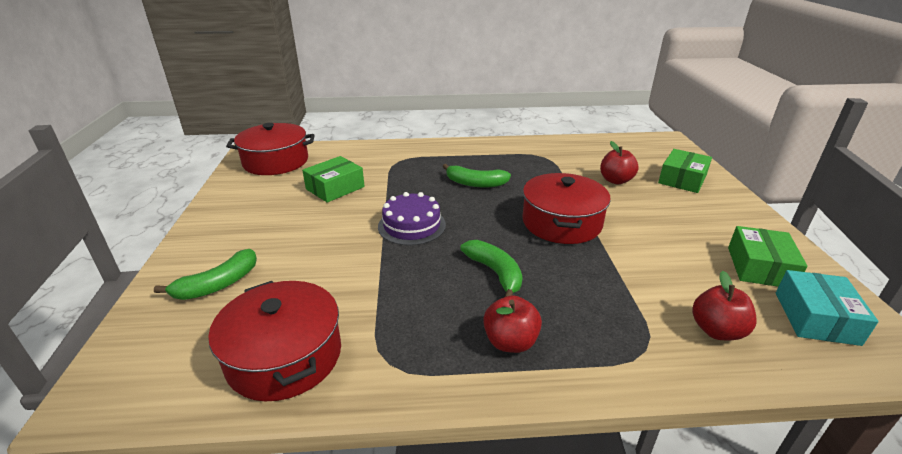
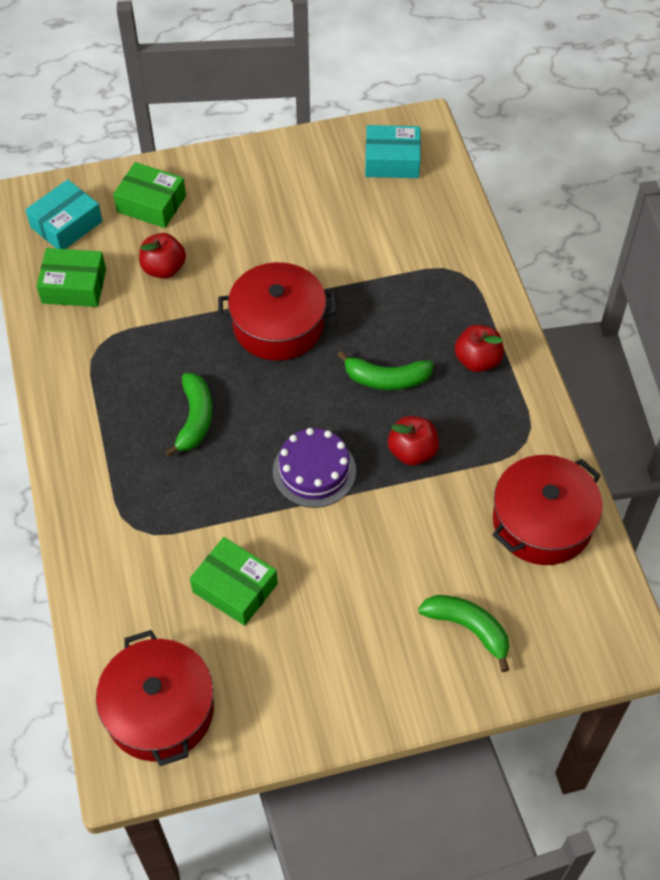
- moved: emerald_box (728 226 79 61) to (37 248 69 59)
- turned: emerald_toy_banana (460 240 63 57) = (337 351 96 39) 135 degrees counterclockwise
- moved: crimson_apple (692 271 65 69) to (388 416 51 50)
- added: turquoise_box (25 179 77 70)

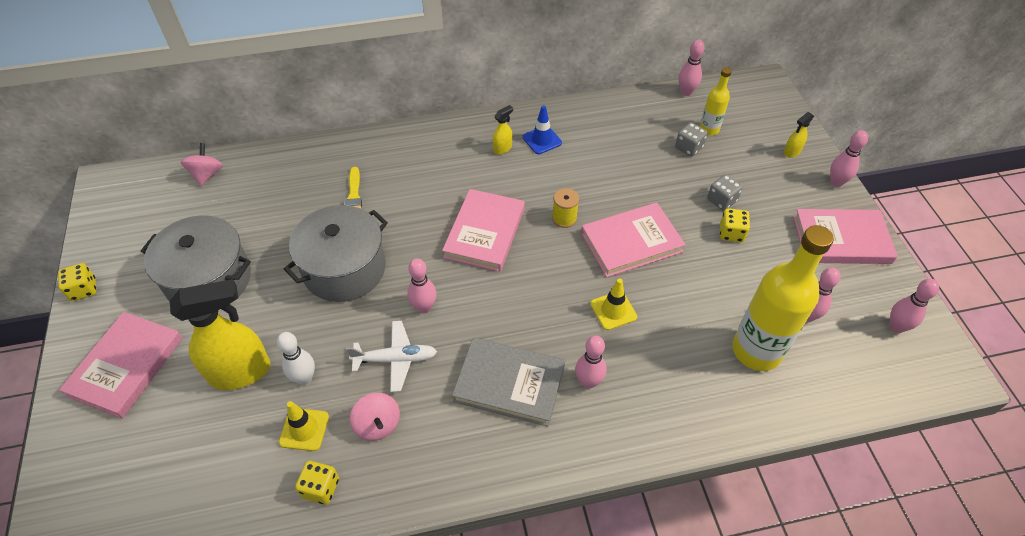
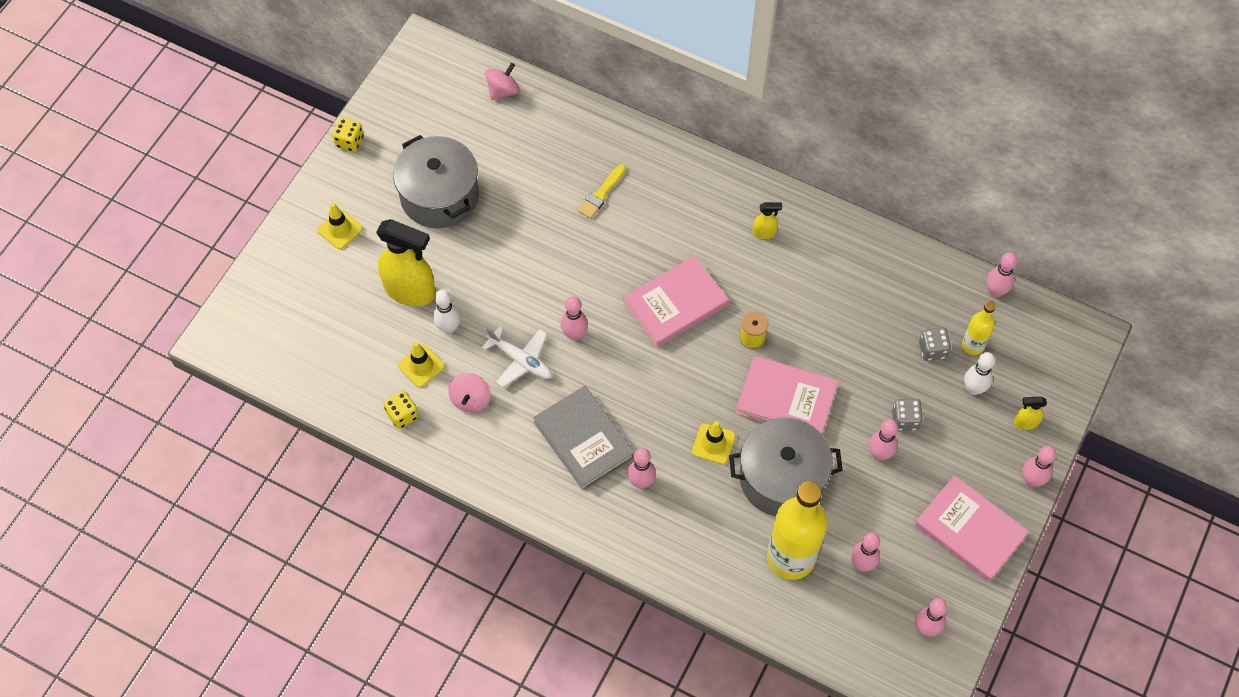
- removed: royal_blue_traffic_cone (522 105 40 49)
- moved: grey_pot (284 205 104 97) to (729 418 114 98)
- replaced: bright_yellow_die (720 208 30 34) to rose-pink_bowling_pin (869 419 29 42)
- replaced: rose-pink_hardcover (59 312 124 107) to bright_yellow_traffic_cone (318 203 45 46)
- added: white_bowling_pin (964 352 31 43)

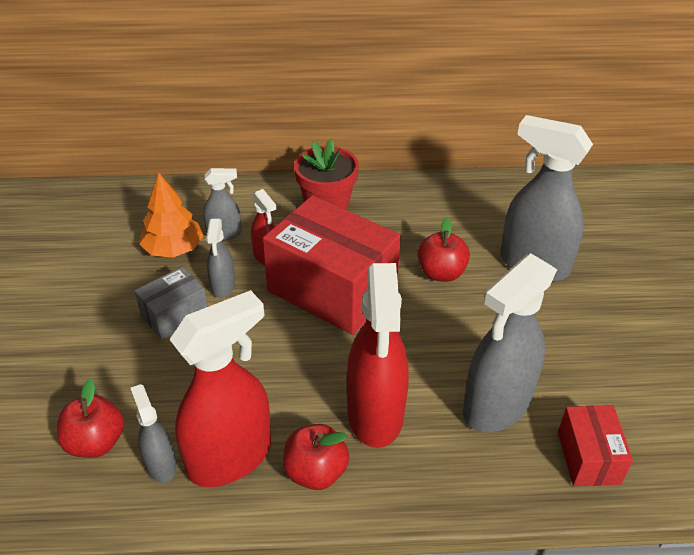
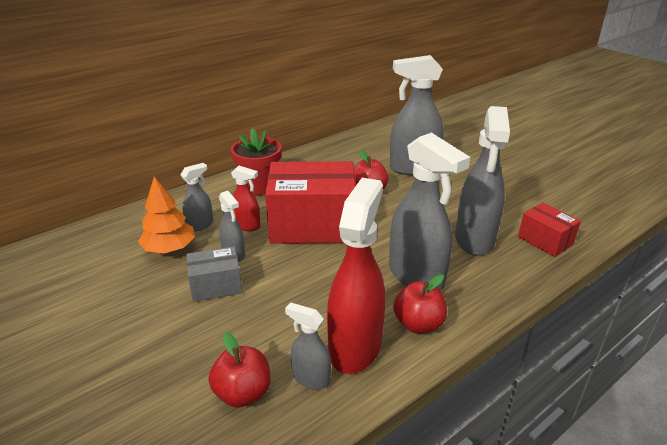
- recoloured: crimson_sprayer (347 263 62 185) to grey_sprayer (389 132 81 159)
- turned: grey_box (135 267 72 73) = (186 246 56 56) 60 degrees clockwise

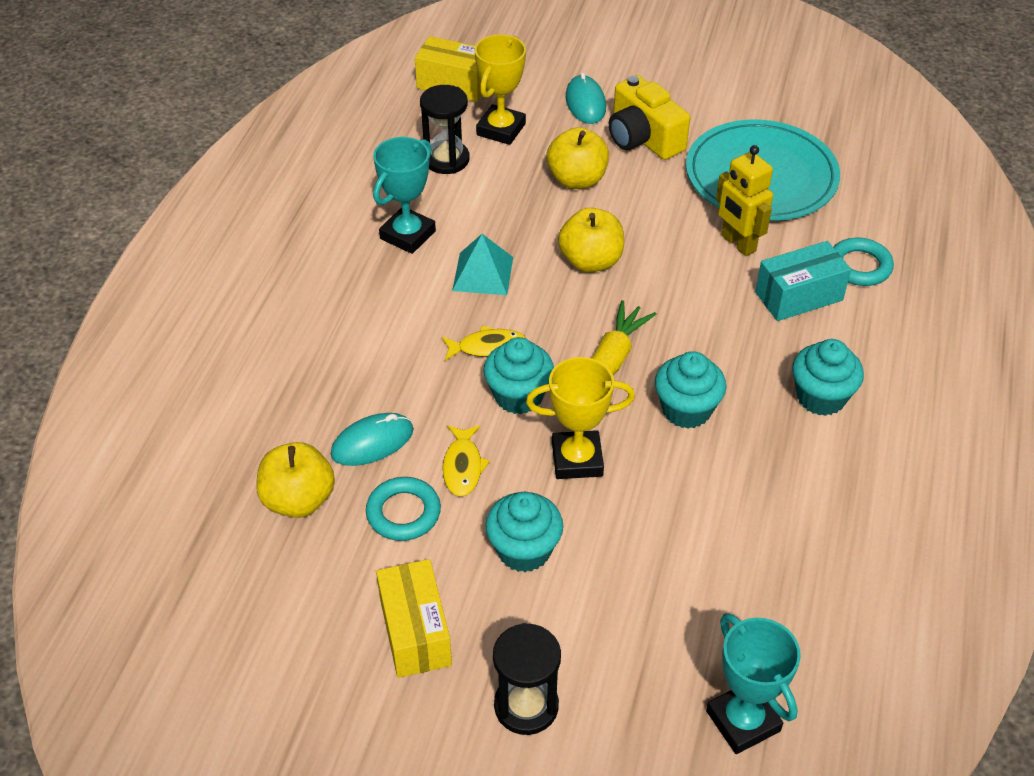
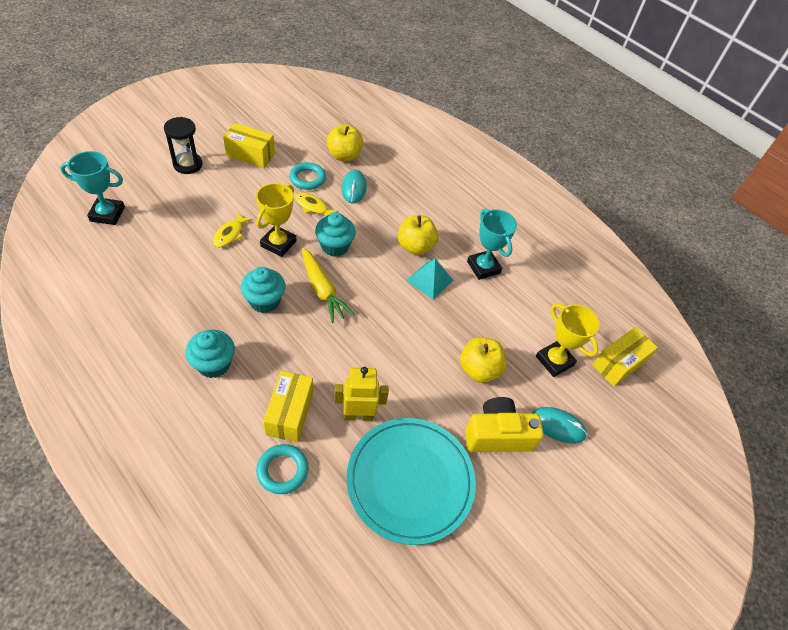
- removed: black_sandglass (420 85 49 89)
- moved: bright_yellow_apple (558 208 66 64) to (398 215 41 40)
- recoloured: turquoise_box (755 241 96 80) to bright_yellow_box (263 371 50 71)
- moved: bright_yellow_toy_fish (442 326 84 35) to (213 213 39 34)
- removed: turquoise_muffin (485 492 78 80)

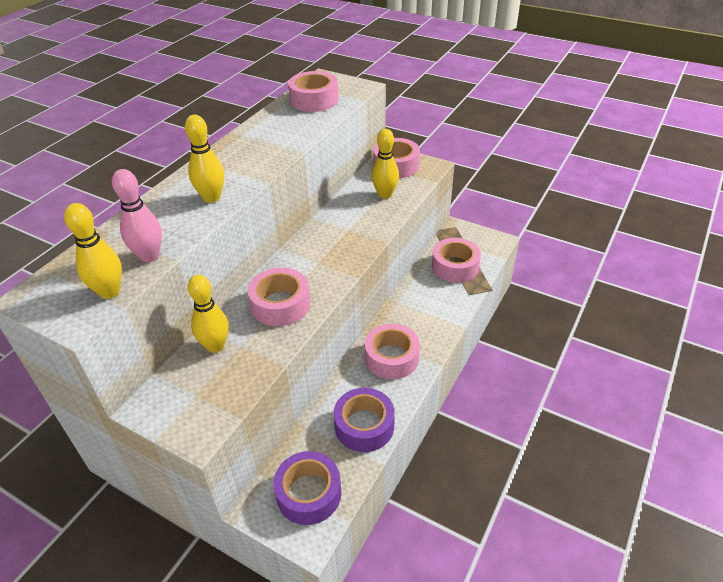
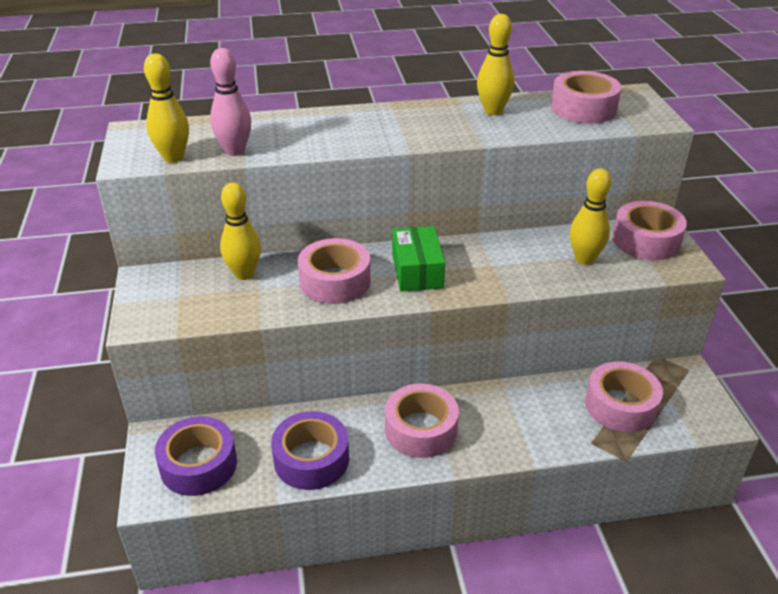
- moved: bright_yellow_bowling_pin (185 115 39 88) to (477 14 37 101)
- added: emerald_box (392 226 53 65)

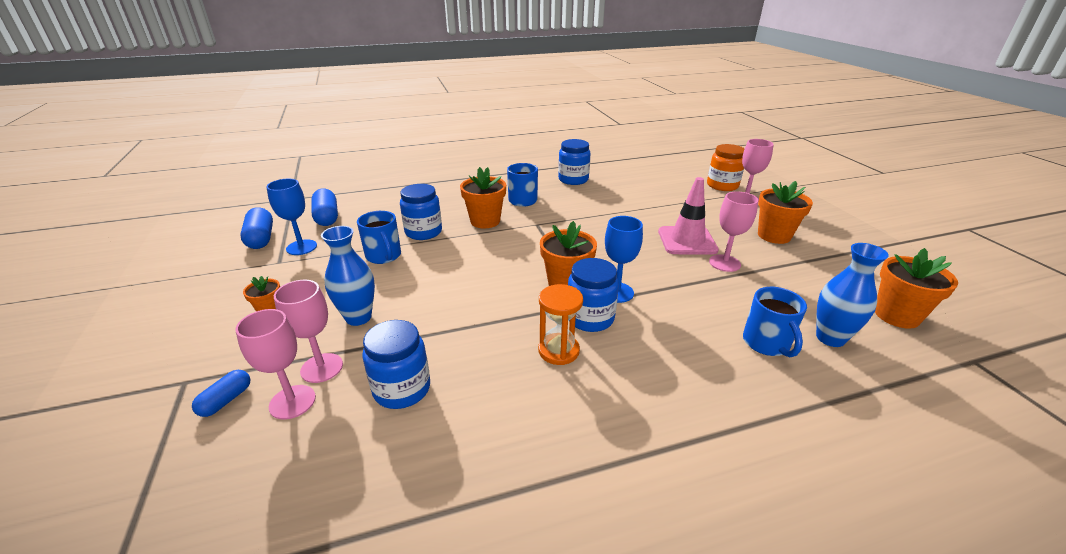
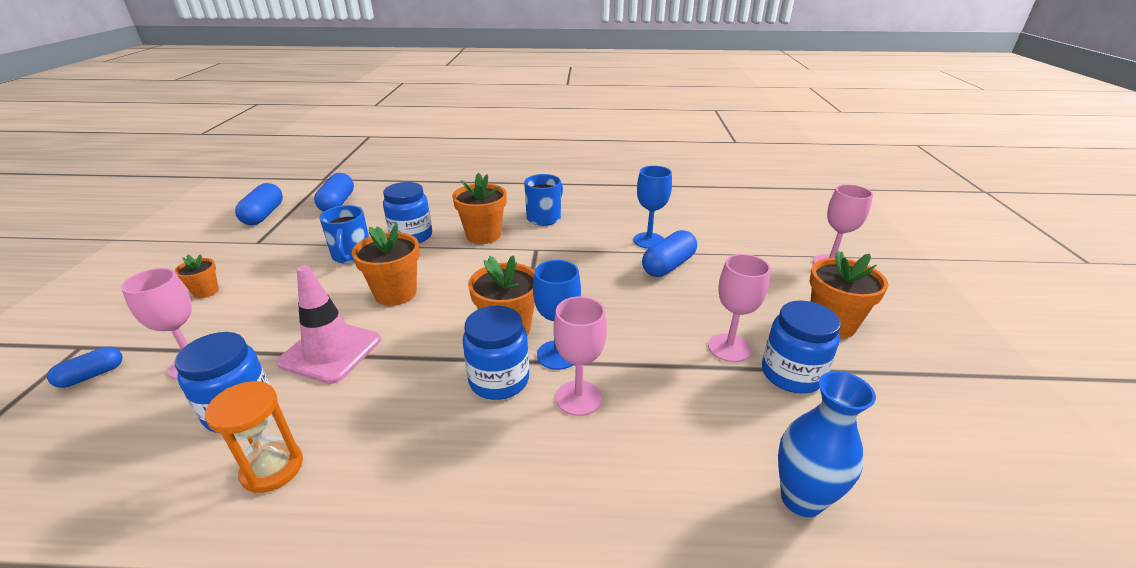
- moved: royal_blue_jam_jar (558 139 33 46) to (762 301 79 93)
- removed: bright_orange_jam_jar (707 144 38 47)
- moved: rose-pink_traffic_cone (658 177 61 78) to (277 265 104 119)
- moved: royal_blue_goblet (266 179 51 76) to (633 166 39 83)
- removed: royal_blue_flower_vase (321 226 54 100)
- moved: bright_orange_flower_pot (875 248 83 81) to (352 224 68 82)
- moved: bright_orange_sandglass (538 284 45 81) to (205 381 98 112)
- removed: royal_blue_tea_mug (743 287 64 70)
- moved: rose-pink_goblet (236 309 80 110) to (553 296 54 120)
- added: royal_blue_capsule (642 230 55 47)

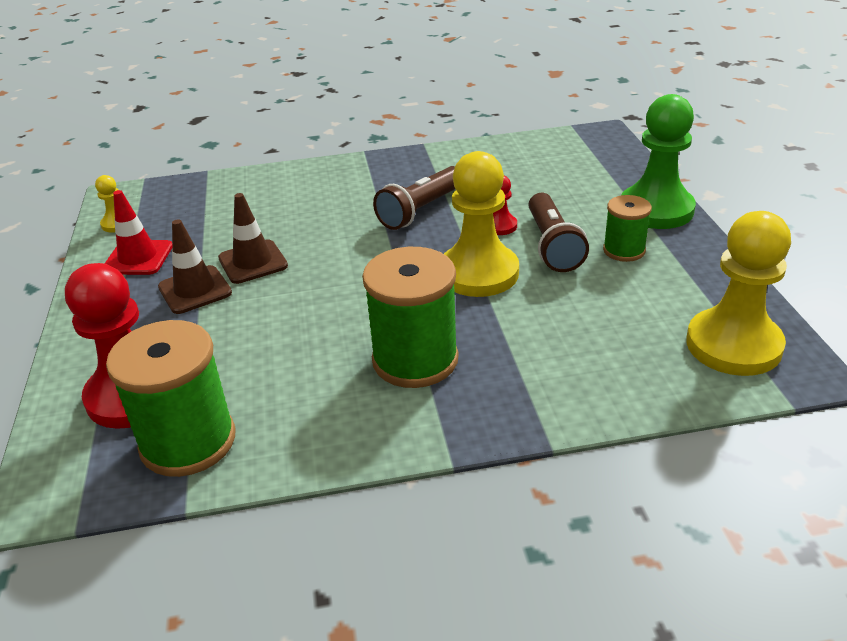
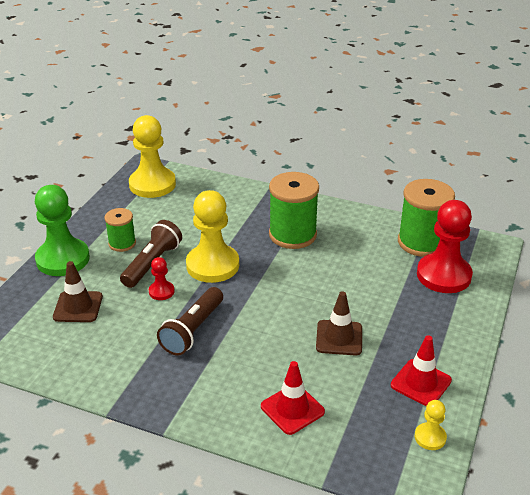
- turned: russet_pocket_torch (373 166 82 64) = (157 287 66 69) 135 degrees clockwise
- moved: russet_traffic_cone (158 219 74 95) to (53 261 50 61)
- added: crimson_traffic_cone (261 361 64 74)

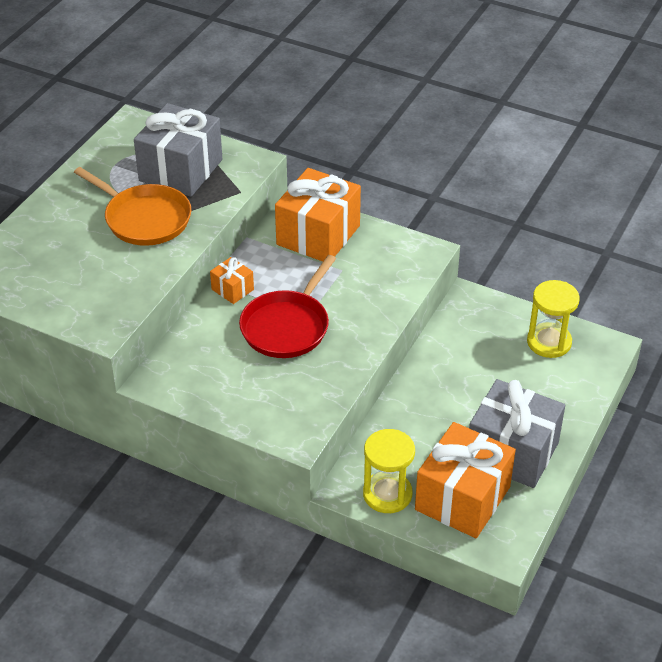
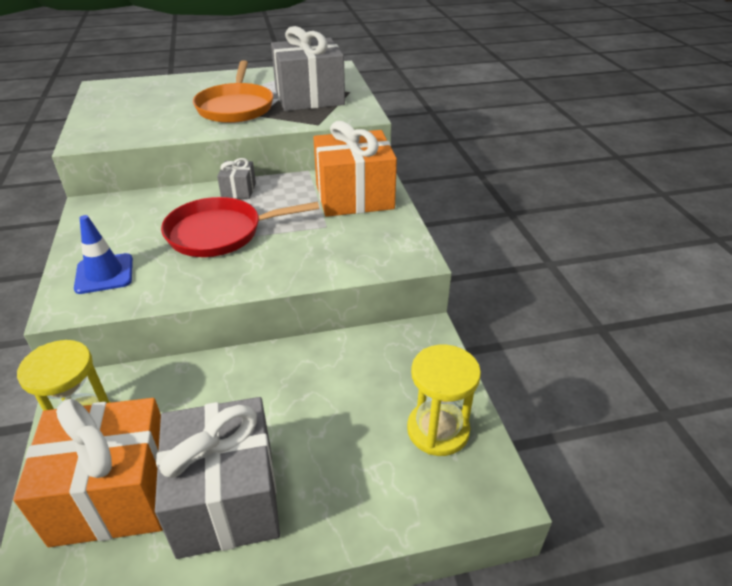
- recoloured: bright_orange_gift (210 257 44 47) to grey_gift (217 158 39 41)
- added: royal_blue_traffic_cone (74 215 59 79)

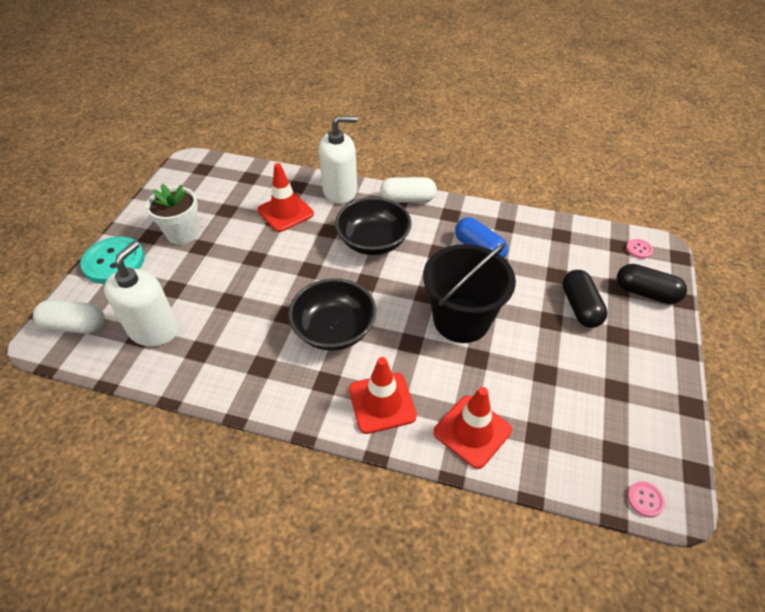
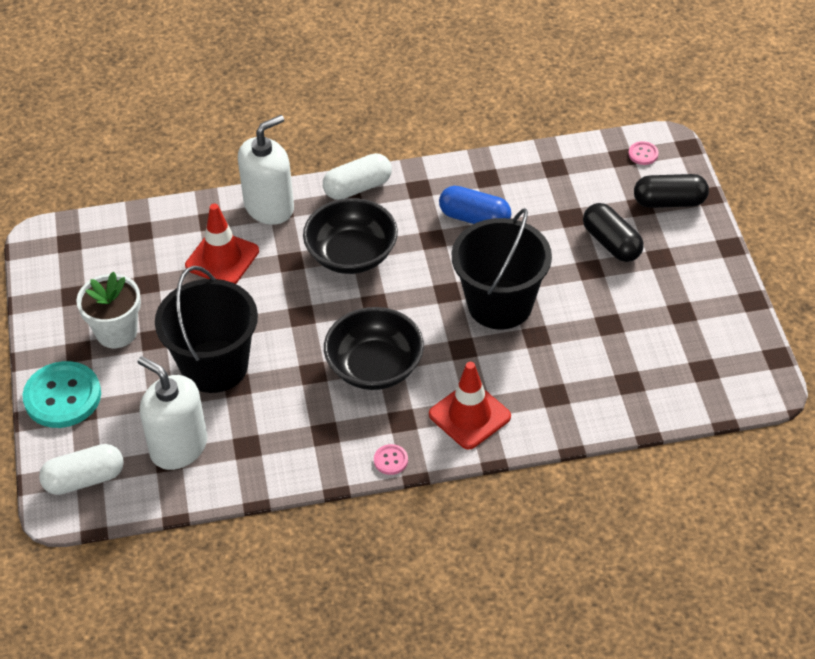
- turned: white_soap_dispenser (104 241 75 106) = (138 356 70 114) 45 degrees counterclockwise
- removed: crimson_traffic_cone (433 387 79 82)
- moved: rose-pink_sewing_button (627 481 38 36) to (374 444 34 31)
- added: black_bucket (155 266 103 127)

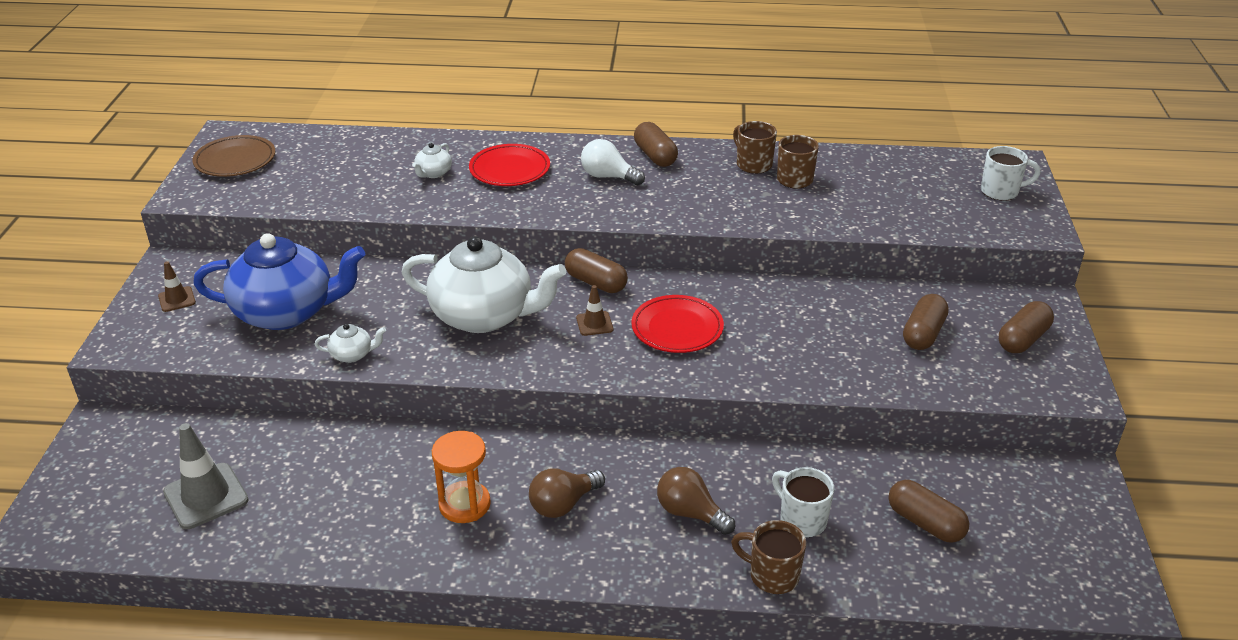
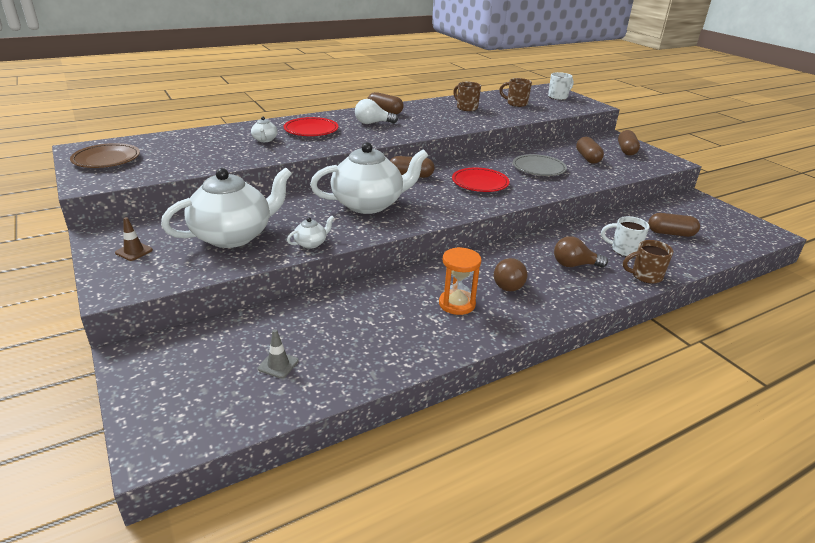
- moved: russet_tea_mug (733 121 44 53) to (499 78 33 29)
- recoloured: royal_blue_china_teapot (193 233 172 97) to white_china_teapot (161 167 131 81)
- removed: russet_traffic_cone (576 285 37 51)
- resized: grey_traffic_cone (163 423 86 106) = (258 329 41 49) x0.55
- added: grey_flat_dish (513 154 54 22)

